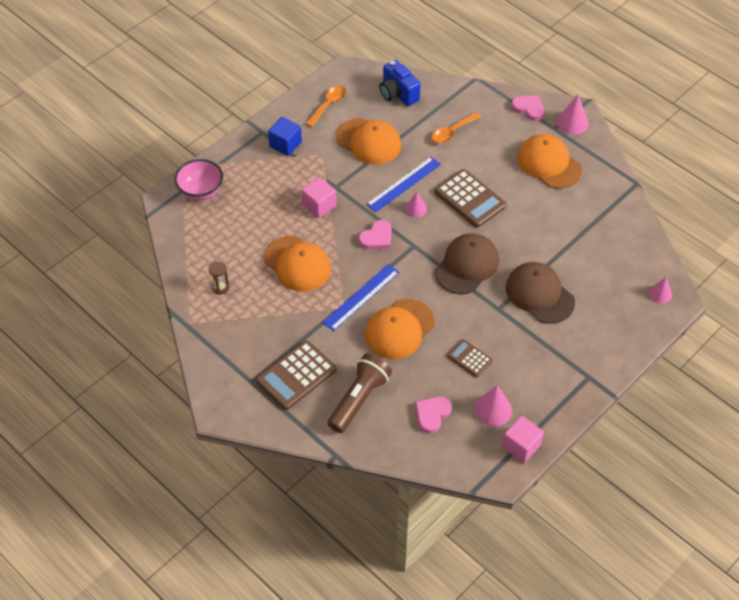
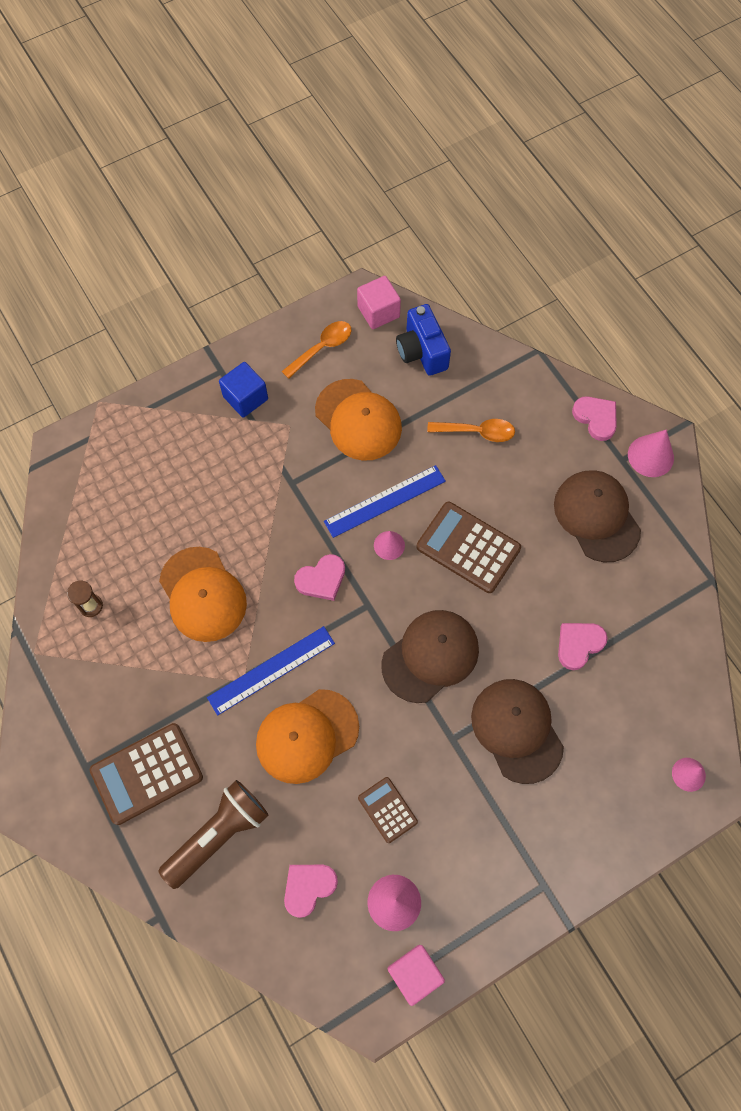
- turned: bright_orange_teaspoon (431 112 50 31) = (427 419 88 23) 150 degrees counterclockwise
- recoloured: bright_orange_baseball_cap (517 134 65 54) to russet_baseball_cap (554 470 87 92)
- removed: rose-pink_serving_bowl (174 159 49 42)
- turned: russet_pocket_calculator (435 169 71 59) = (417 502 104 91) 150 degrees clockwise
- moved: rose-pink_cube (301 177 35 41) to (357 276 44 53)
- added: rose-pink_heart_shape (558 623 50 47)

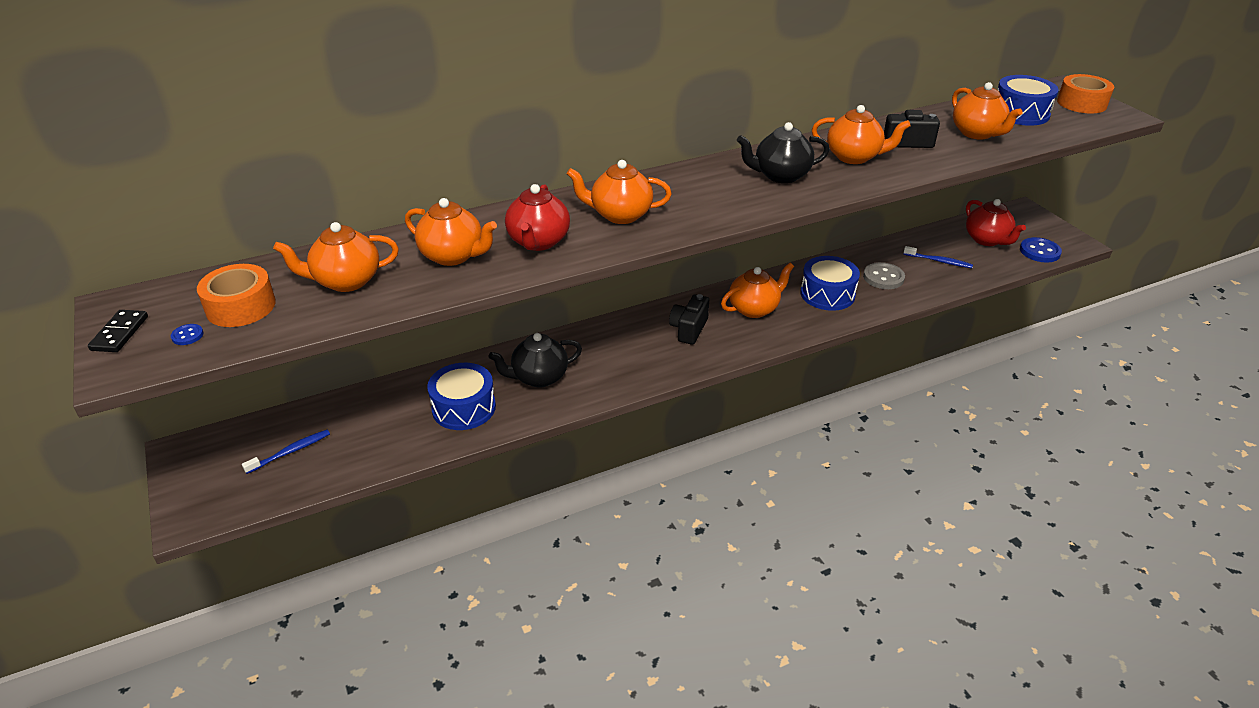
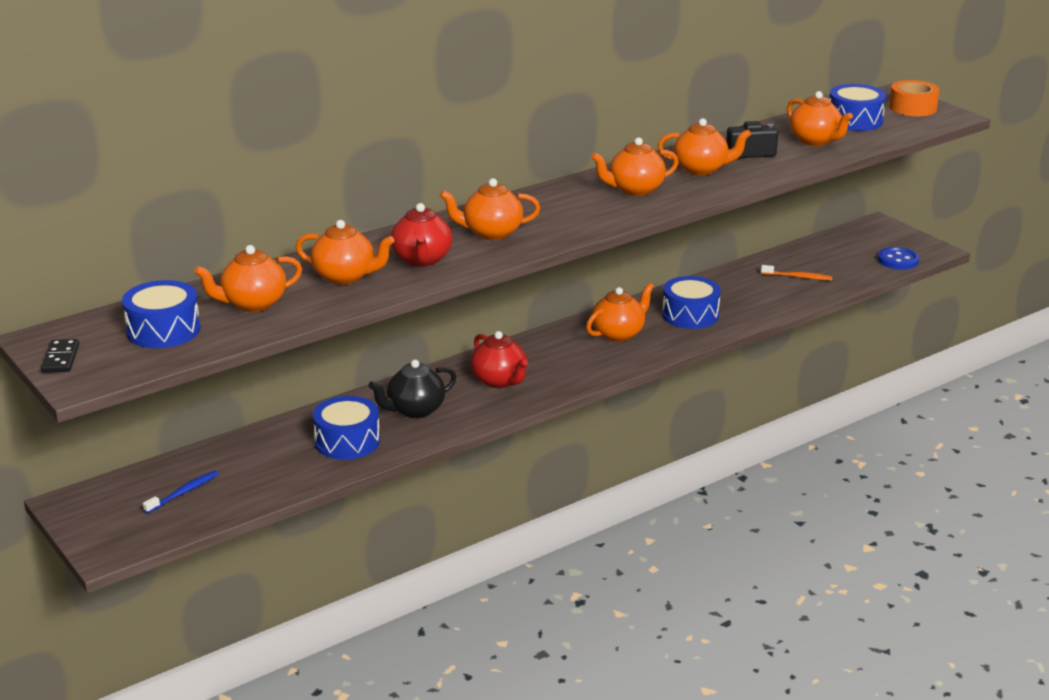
- recoloured: black_china_teapot (737 122 92 61) to bright_orange_china_teapot (591 137 88 59)
- moved: crimson_china_teapot (966 199 60 47) to (471 331 57 57)
- recoloured: royal_blue_dental_brush (904 246 69 22) to bright_orange_dental_brush (761 265 71 15)
- removed: grey_sewing_button (863 262 42 27)
- replaced: bright_orange_tape (197 264 79 63) to royal_blue_toy_drum (122 280 79 68)
- removed: black_compact_camera (669 294 40 51)
- removed: royal_blue_sewing_button (171 324 33 21)

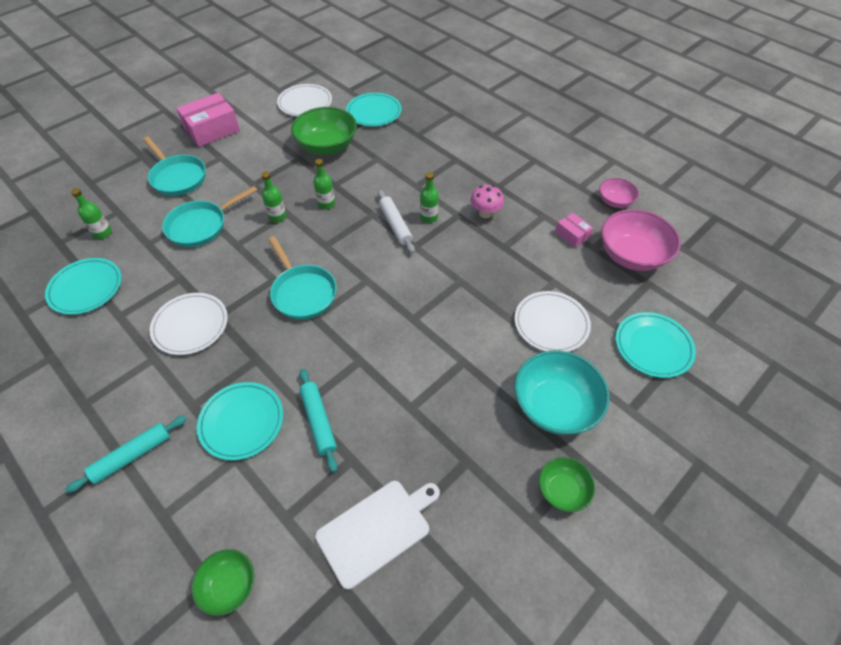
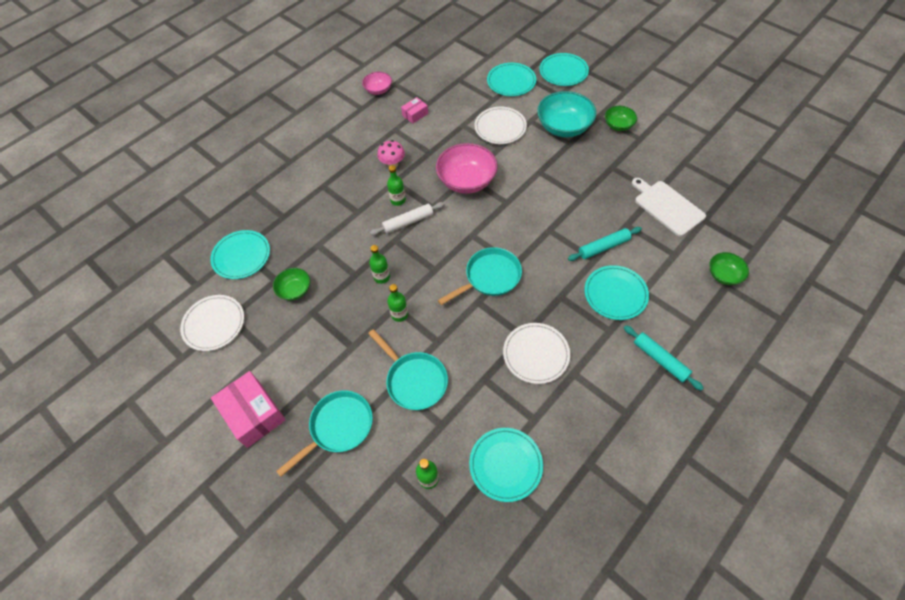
- resized: emerald_serving_bowl (291 107 66 48) = (273 268 37 33) x0.55
- moved: rose-pink_serving_bowl (601 209 80 62) to (436 143 62 51)
- added: turquoise_flat_dish (539 53 50 33)

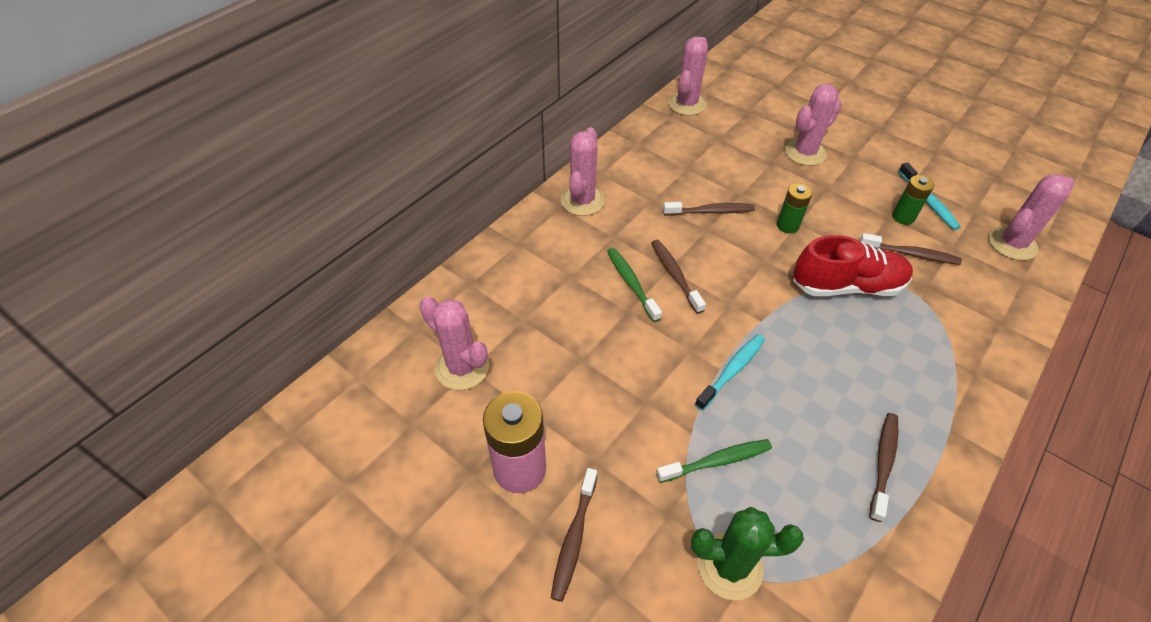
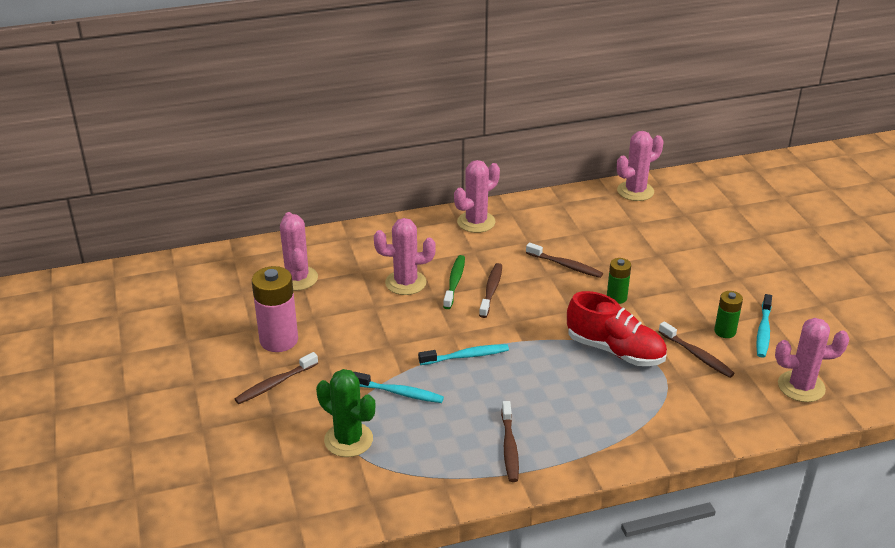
- moved: rose-pink_cactus (785 84 57 82) to (374 218 62 77)
- turned: russet_dental_brush (870 413 28 109) = (501 401 18 81) 120 degrees clockwise
- recoloured: emerald_dental_brush (656 439 116 44) to turquoise_dental_brush (354 372 90 31)

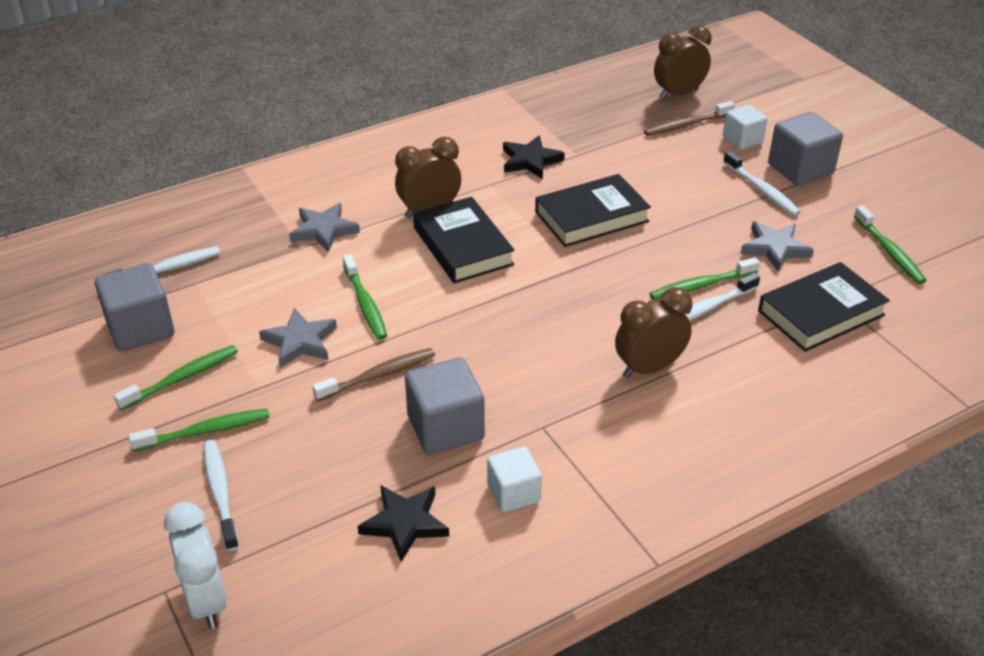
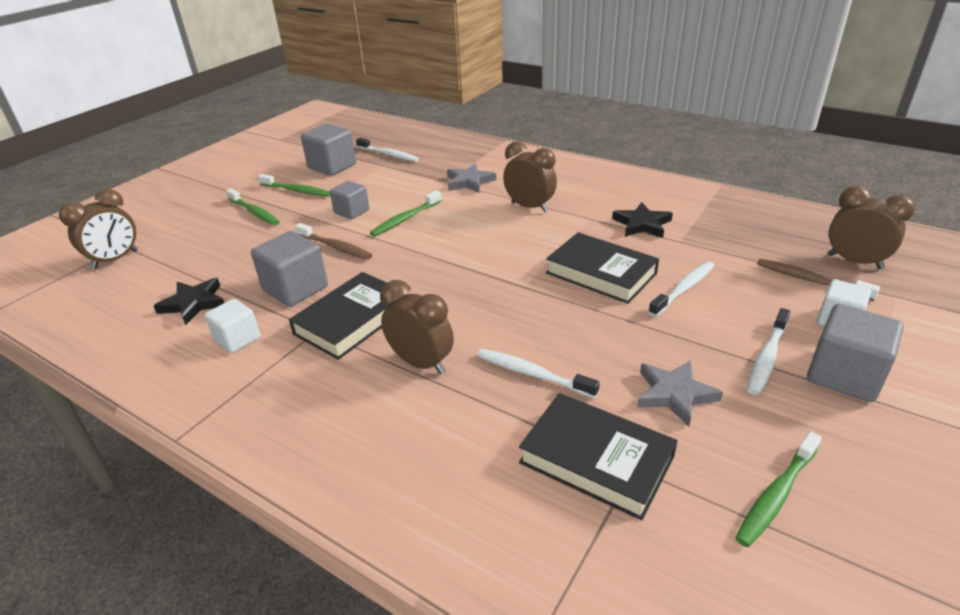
- moved: black_hardcover (413 197 102 86) to (289 272 117 88)
- removed: emerald_dental_brush (650 257 110 43)
- replaced: grey_star (259 308 78 60) to grey_cube (330 181 39 38)
- moved: white_dental_brush (203 440 36 111) to (648 261 67 56)
- recoloured: white_bedside_clock (164 502 63 127) to russet_bedside_clock (59 189 79 80)

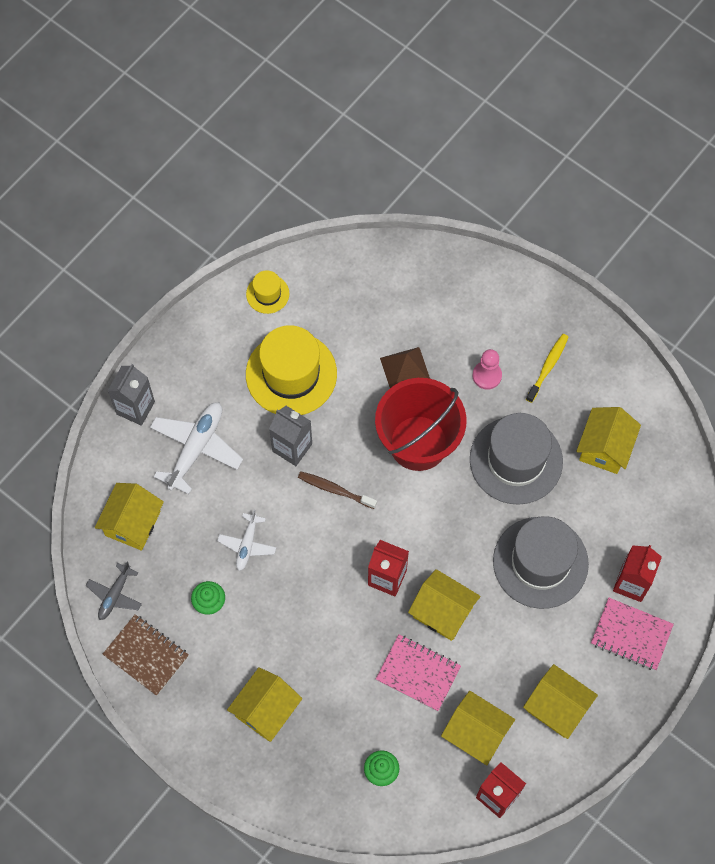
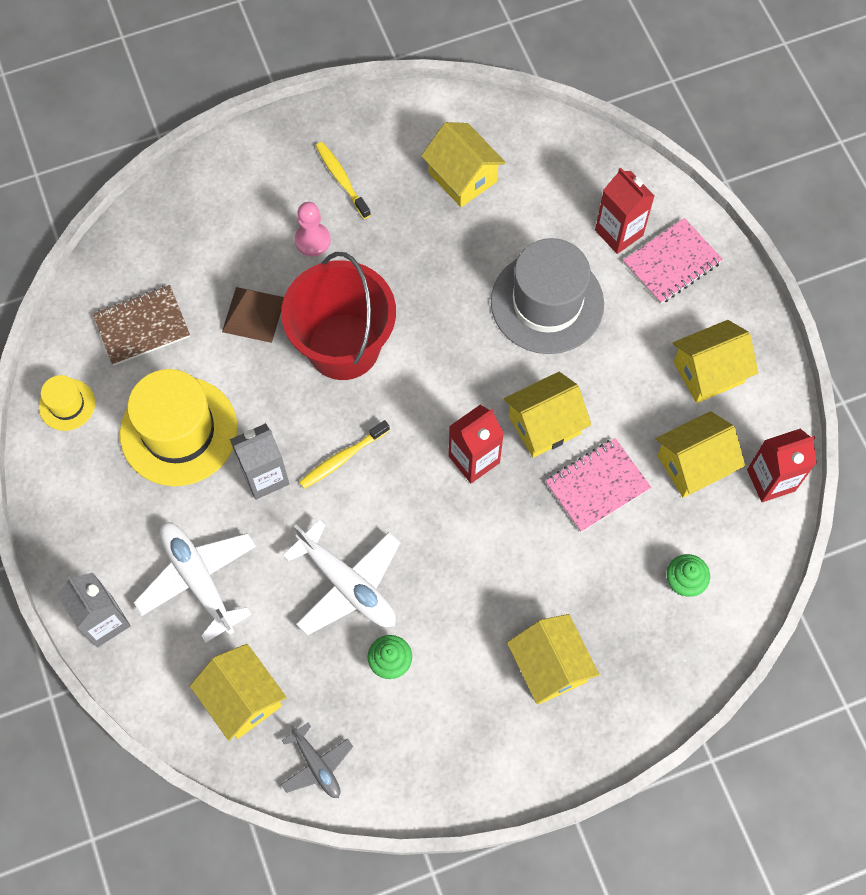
- removed: grey_tall_hat (470 413 93 92)
- recoloured: russet_dental_brush (298 471 79 38) to bright_yellow_dental_brush (299 420 91 69)
- resized: white_aeroplane (217 510 59 61) = (283 519 117 116) x1.72
- moved: russet_notepad (103 614 86 82) to (93 285 97 81)

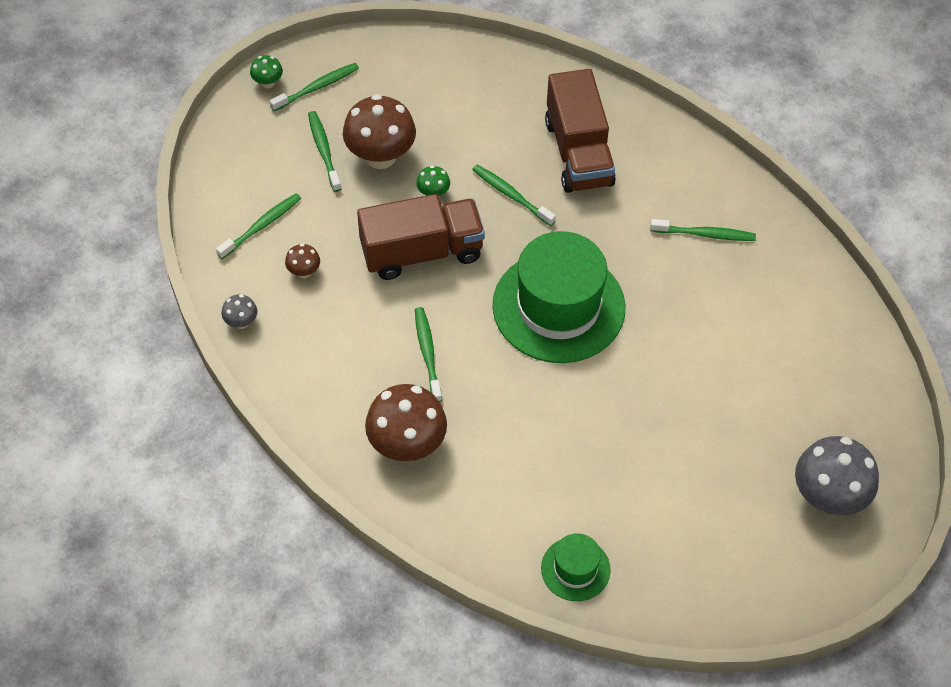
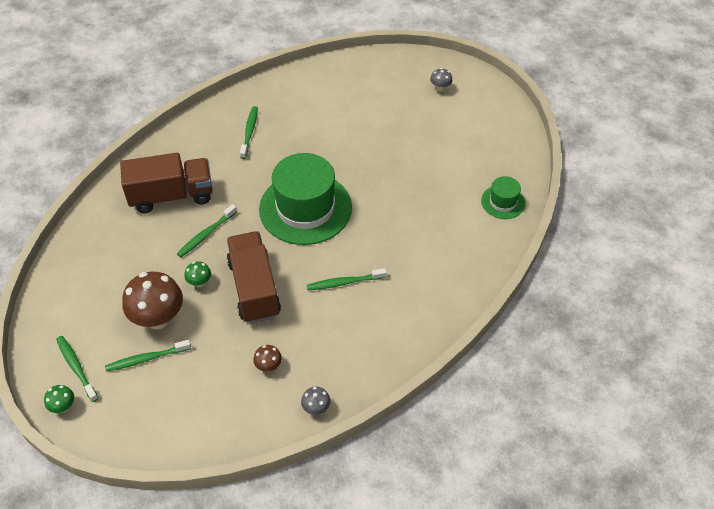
- removed: emerald_dental_brush (216 193 85 66)
- removed: russet_mushroom (365 384 82 77)
- resized: grey_mushroom (795 436 84 79) = (430 68 22 24) x0.46

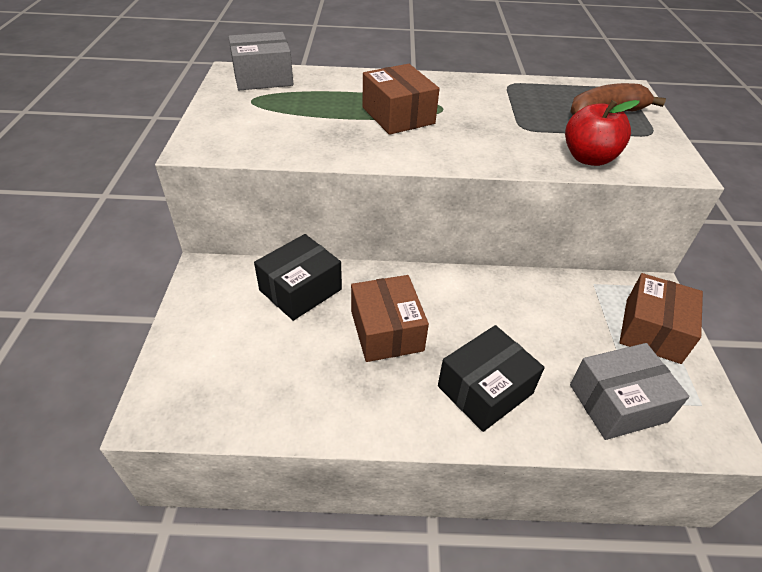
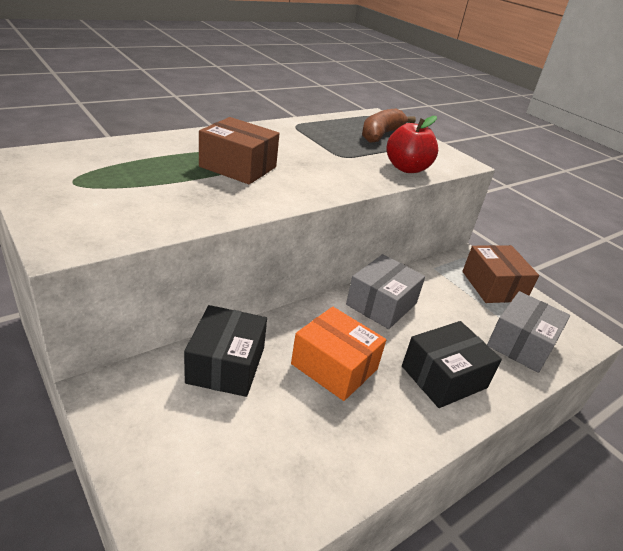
- moved: grey_box (228 32 66 58) to (346 254 79 75)
- recoloured: russet_box (351 275 78 87) to bright_orange_box (291 307 95 94)
- turned: black_box (438 325 107 107) = (402 321 100 87) 45 degrees clockwise

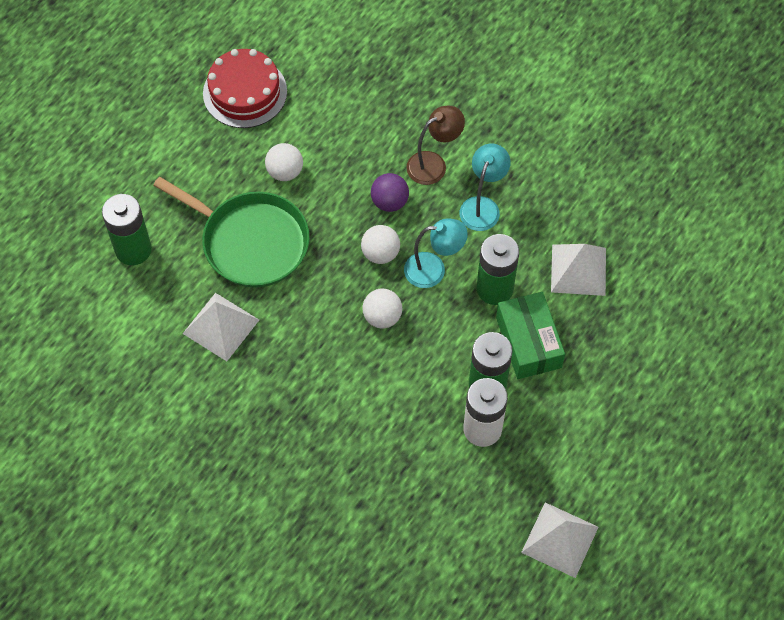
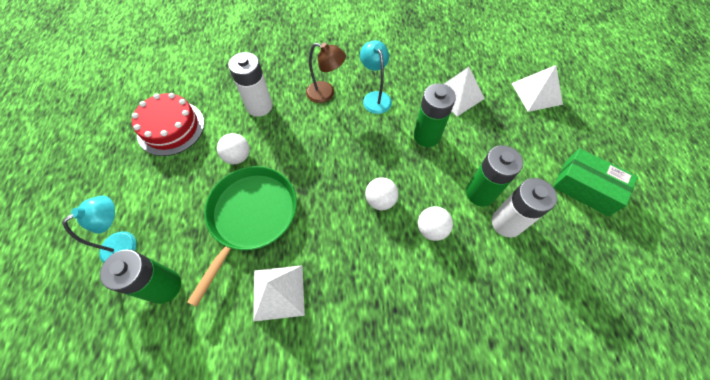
- turned: russet_lamp (406 106 59 79) = (306 43 40 60) 90 degrees clockwise
- removed: purple_ball (371 173 38 39)
- turned: emerald_frying_pan (153 177 157 111) = (187 166 110 141) 60 degrees counterclockwise
- moved: turquoise_lamp (404 218 64 70) to (62 196 75 67)
- moved: white_ball (361 225 39 39) to (418 206 35 35)
- moved: emerald_box (496 292 69 87) to (553 148 85 68)
- moved: white_pyramid (521 502 77 76) to (511 65 52 47)
- added: white_AA_battery (228 52 45 65)

